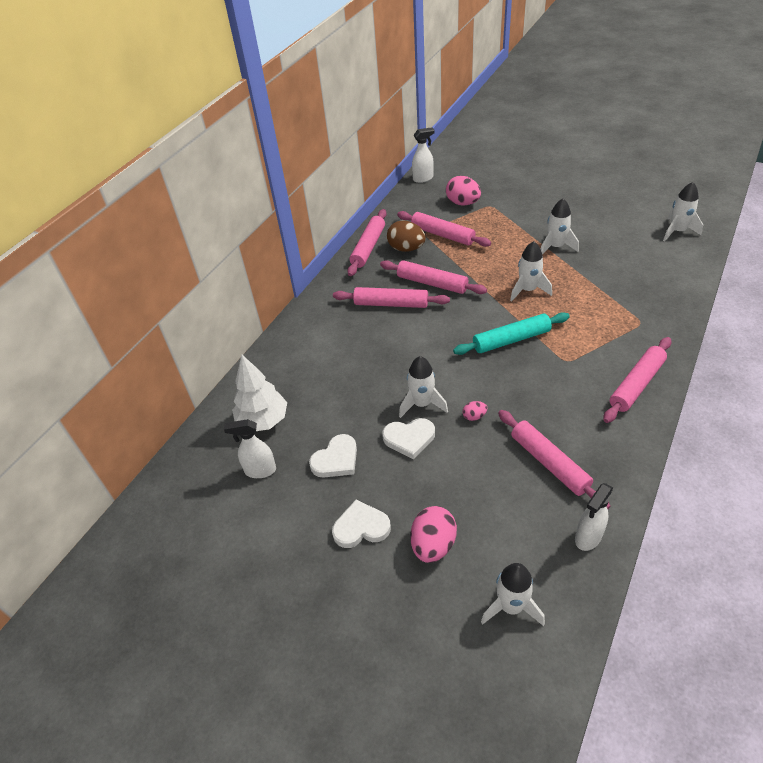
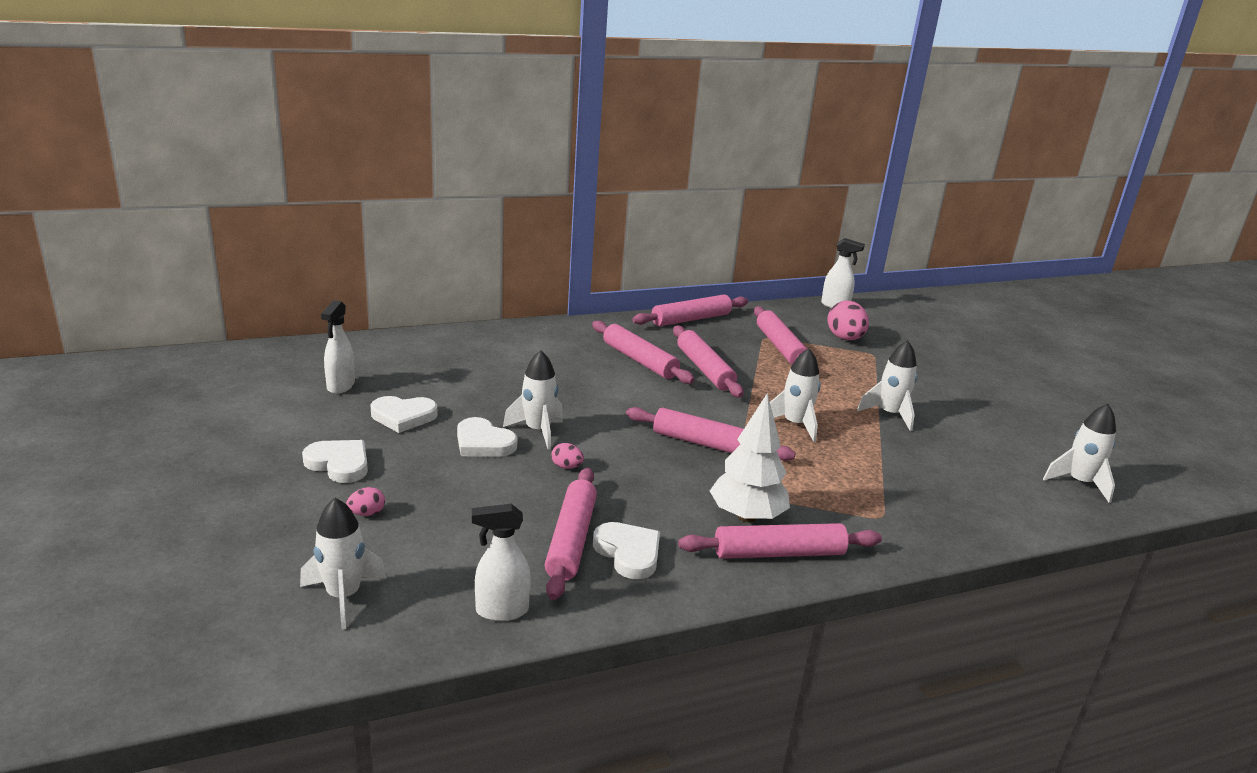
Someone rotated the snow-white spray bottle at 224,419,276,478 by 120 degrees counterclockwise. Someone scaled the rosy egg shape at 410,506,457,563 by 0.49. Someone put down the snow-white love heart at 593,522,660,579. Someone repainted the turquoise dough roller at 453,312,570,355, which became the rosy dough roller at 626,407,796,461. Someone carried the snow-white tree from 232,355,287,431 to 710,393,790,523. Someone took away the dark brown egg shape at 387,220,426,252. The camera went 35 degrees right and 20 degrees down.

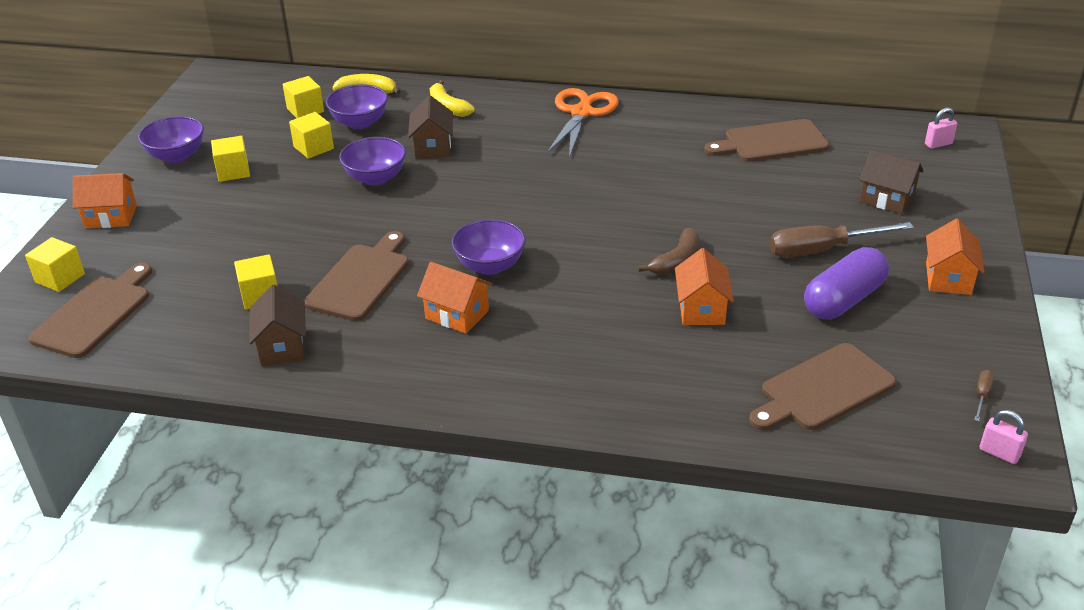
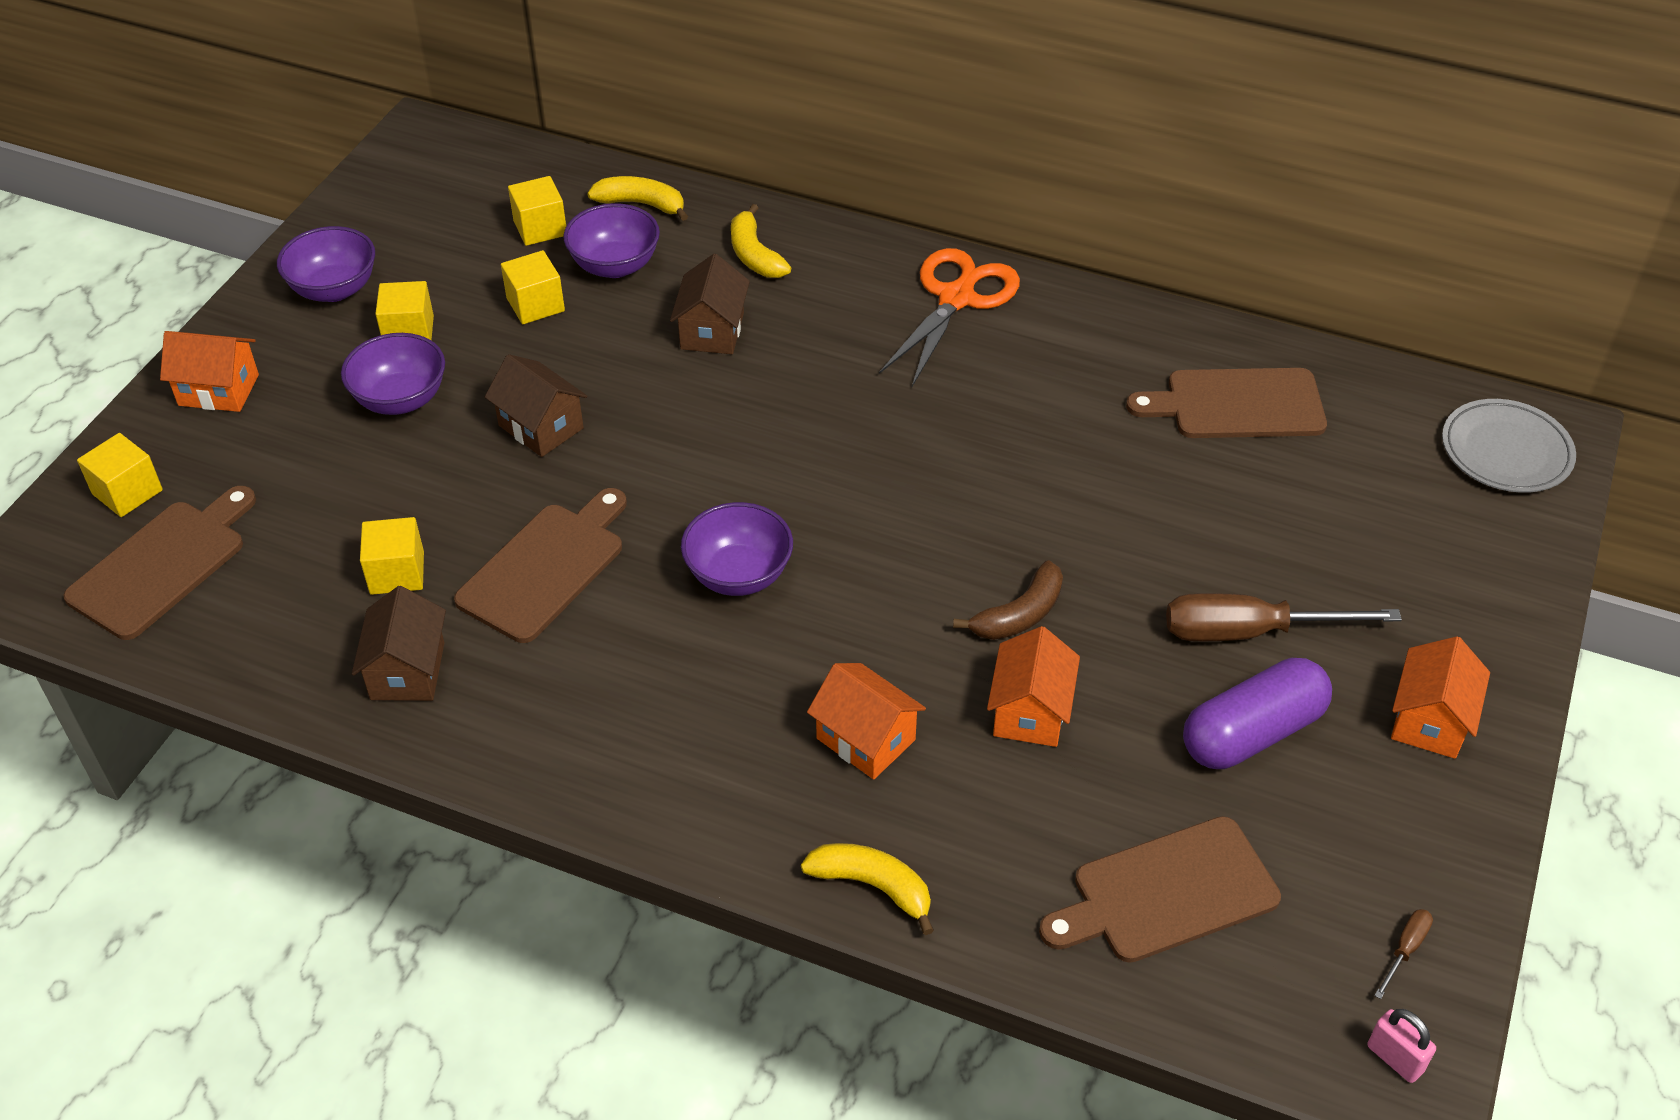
Someone carried the purple serving bowl from 339,137,406,186 to 341,333,445,415. Someone carried the dark brown house from 859,150,924,214 to 485,354,587,457. Someone put down the yellow banana fruit at 801,843,934,935. Someone carried the orange house from 417,262,493,334 to 807,663,926,779. Someone swapped the rosy lock at 925,108,957,149 for the ash-grey dinner plate at 1442,399,1576,493. The camera went 10 degrees right and 10 degrees up.

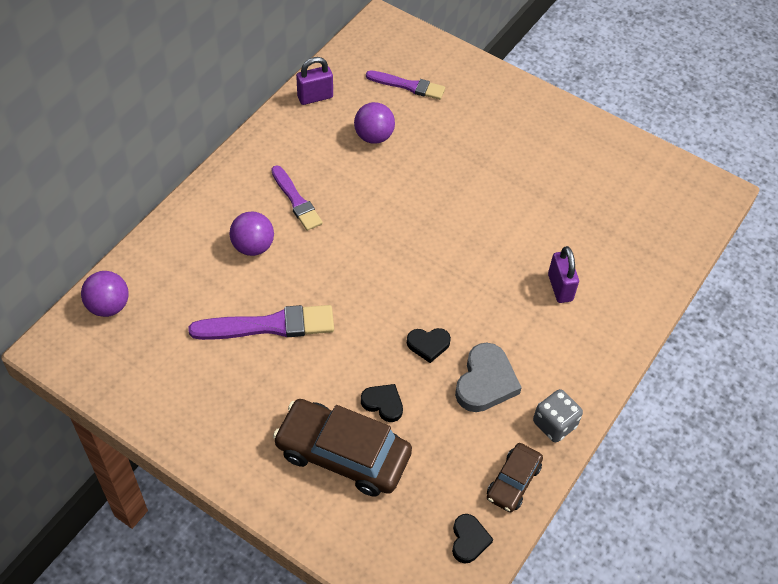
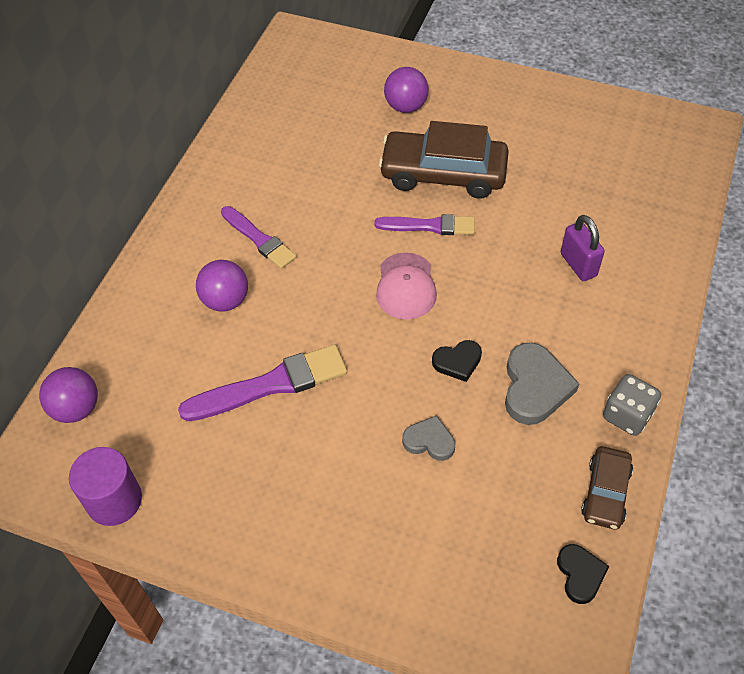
Someone put down the purple solid cylinder at 69,447,142,526. Someone carried the purple brush from 366,70,445,100 to 374,214,475,235. Someone put down the rosy cap at 376,252,437,320. Someone carried the dark brown car from 273,399,412,497 to 379,121,509,199. Someone carried the purple ball from 354,102,395,144 to 384,67,429,113. Someone repainted the jet-black love heart at 361,384,403,422, which became the ash-grey love heart at 402,415,455,461. Someone took away the purple lock at 296,57,333,105. The camera went 10 degrees left and 0 degrees up.

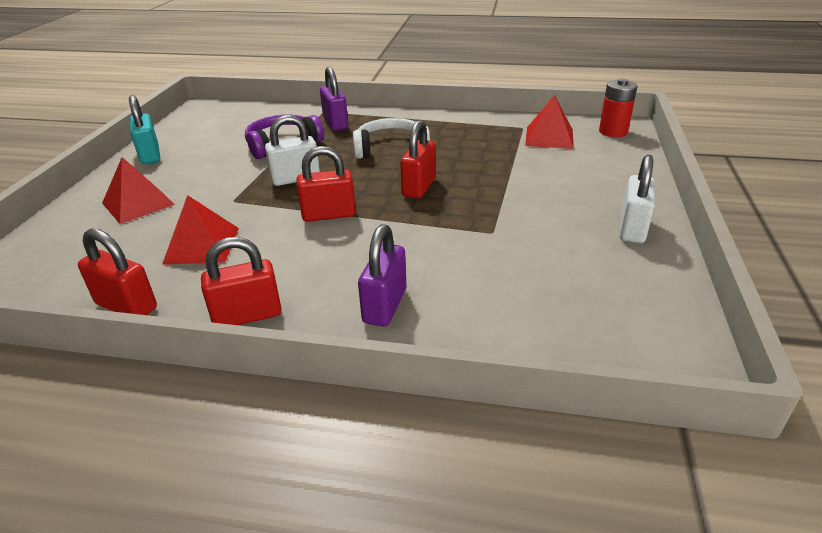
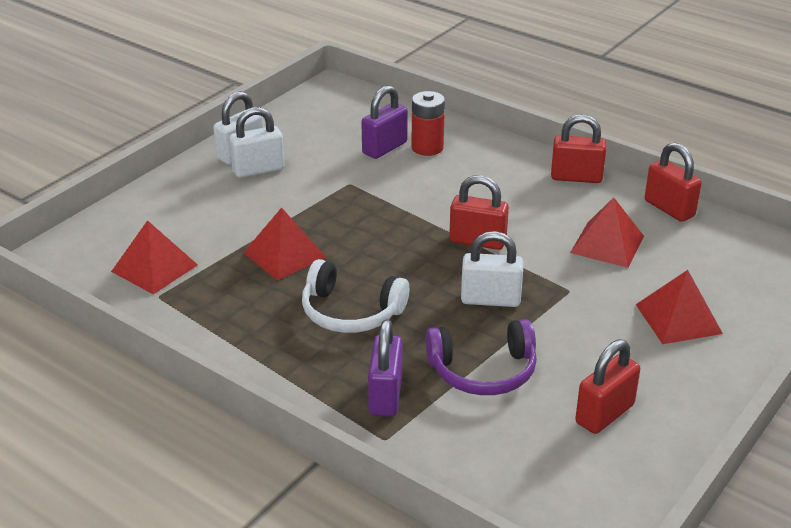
Someone put down the snow-white lock at 229,107,284,178. Someone put down the scarlet solid pyramid at 243,207,327,280. Someone carried the purple lock from 358,224,406,327 to 361,85,408,159. Someone carried the scarlet AA battery from 599,79,638,137 to 411,91,445,156. Someone carried the scarlet lock from 400,120,436,199 to 575,339,640,434. Someone took away the turquoise lock at 129,95,160,164. The camera went 155 degrees left and 0 degrees up.

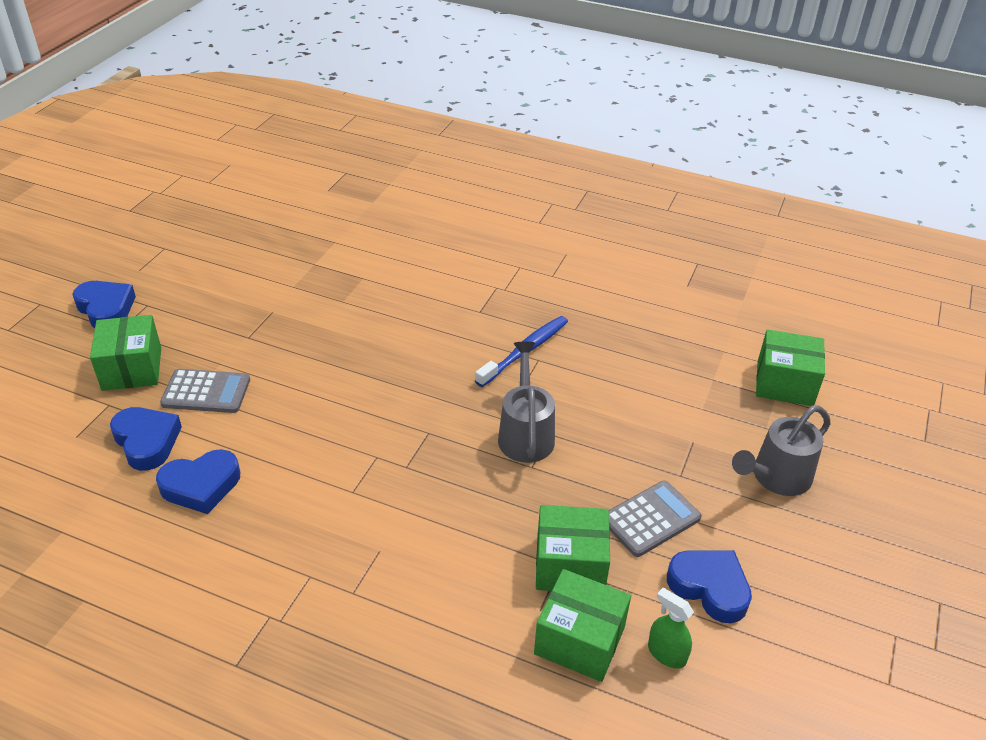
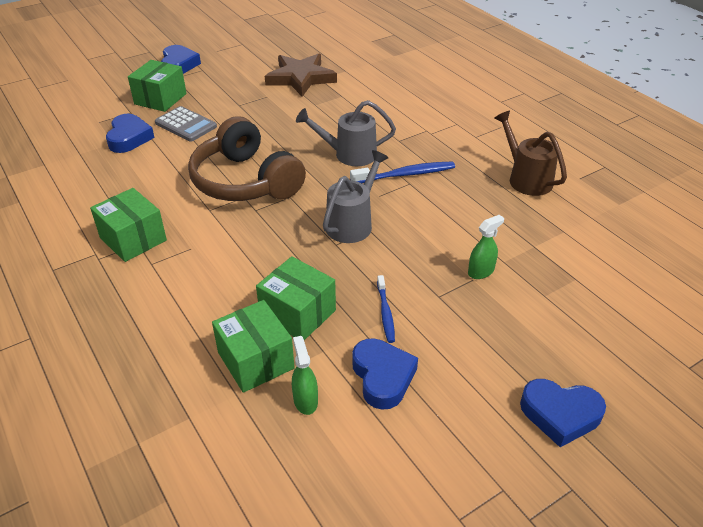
Someone carried the emerald box from 756,329,825,406 to 90,188,167,262. Someone put down the dark brown over-ear headphones at 188,116,306,201. Someone put down the dark brown star shape at 265,53,337,97. Someone carried the ash-grey sprinkling can from 732,405,831,496 to 296,100,396,166. Someone swapped the ash-grey calculator at 609,480,702,557 for the royal blue toothbrush at 377,275,395,343. Someone put down the emerald spray bottle at 468,215,504,279. Someone put down the dark brown sprinkling can at 494,111,567,196. Someone carried the royal blue love heart from 156,449,240,514 to 520,379,606,447. The camera went 35 degrees right and 0 degrees up.

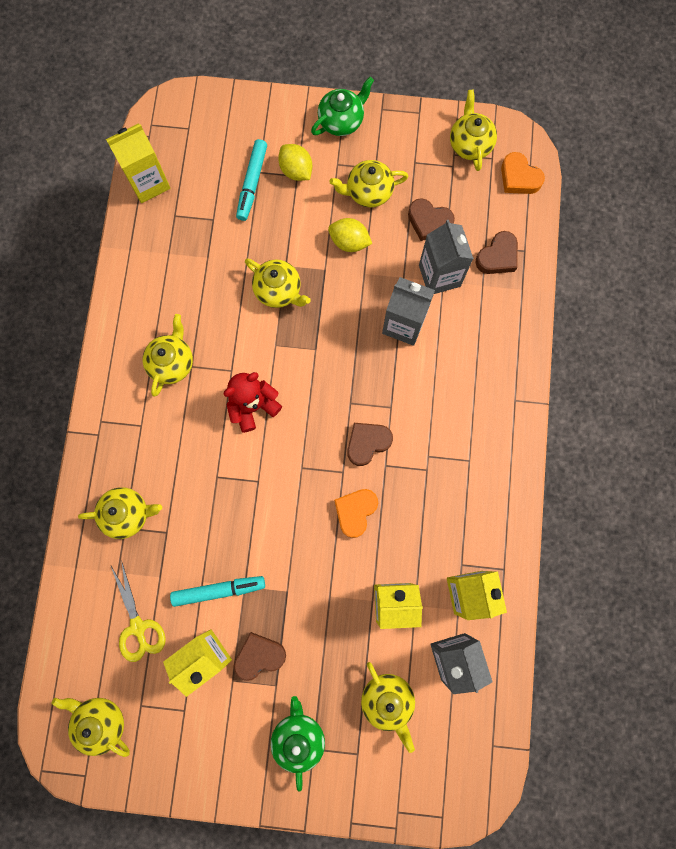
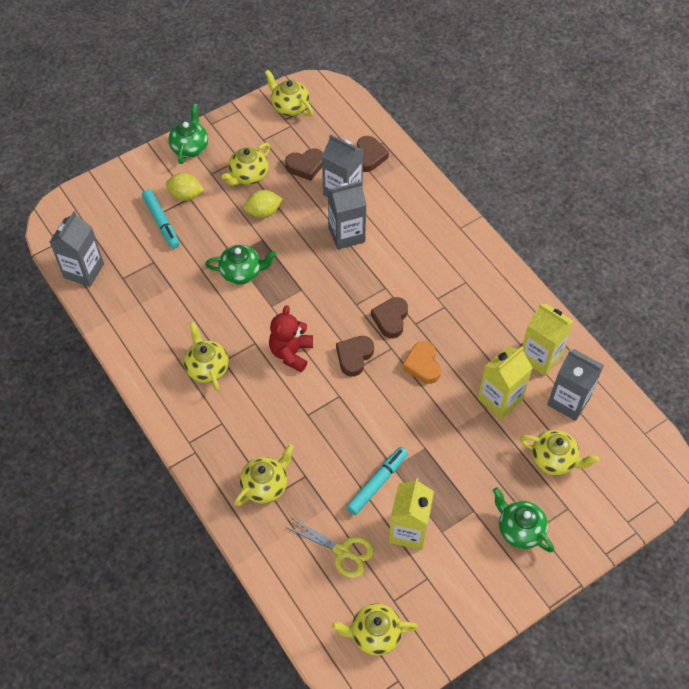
Someone repainted the yellow milk carton at 106,123,171,203, which became the ash-grey milk carton at 50,211,104,287. Someone repainted the yellow teapot at 245,258,311,308, which became the emerald teapot at 205,245,277,284. Someone carried the dark brown love heart from 234,632,286,681 to 336,336,374,377. Someone took away the orange love heart at 501,152,545,194. The camera went 40 degrees left and 20 degrees down.

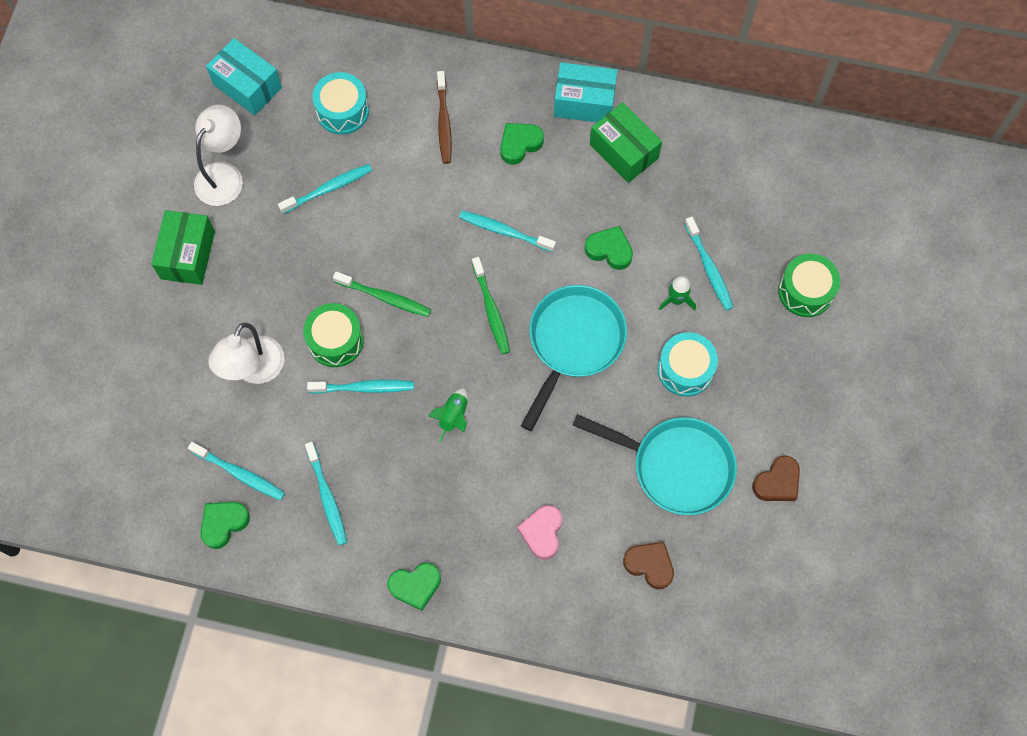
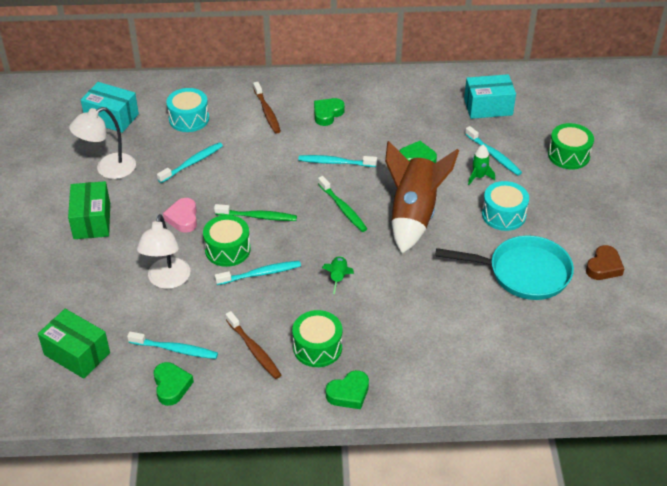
Someone carried the emerald box from 590,102,662,183 to 38,309,110,379. Someone rotated the snow-white desk lamp at 194,105,243,206 by 135 degrees counterclockwise. Someone rotated the emerald love heart at 200,502,250,549 by 135 degrees clockwise. Someone carried the rosy love heart from 517,505,562,560 to 163,198,197,233. Someone repainted the turquoise toothbrush at 305,442,347,546, which became the dark brown toothbrush at 225,311,281,379. Someone put down the emerald toy drum at 292,310,342,367. Someone swapped the turquoise skillet at 521,285,627,431 for the dark brown toy rocket at 385,141,459,254. Someone carried the turquoise box from 554,62,618,122 to 464,74,516,119. Someone took away the dark brown love heart at 623,542,674,589. The camera went 15 degrees left and 25 degrees down.

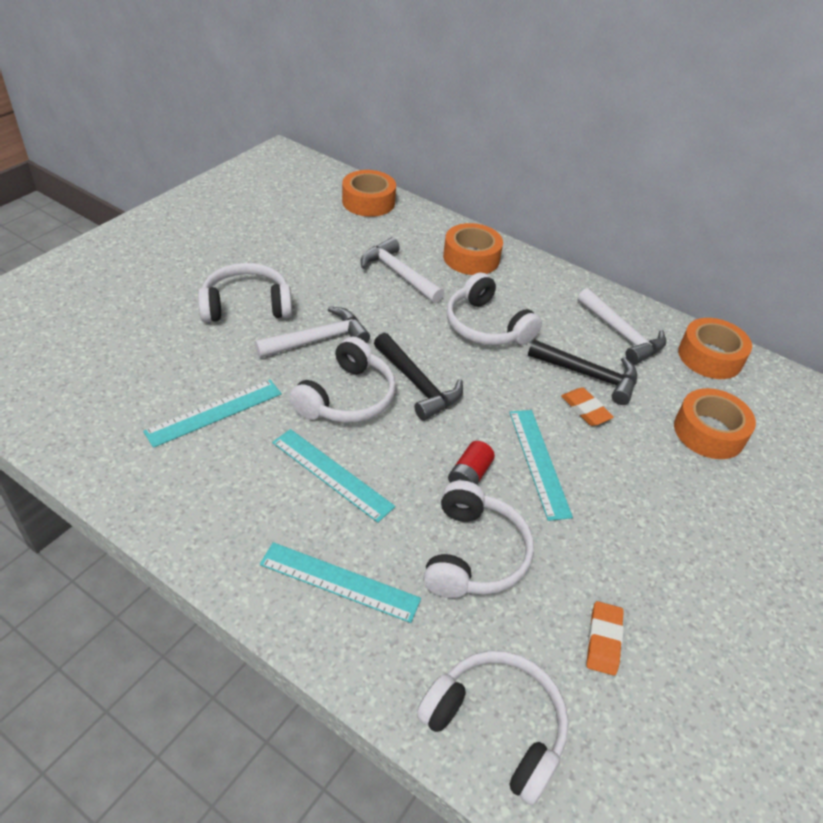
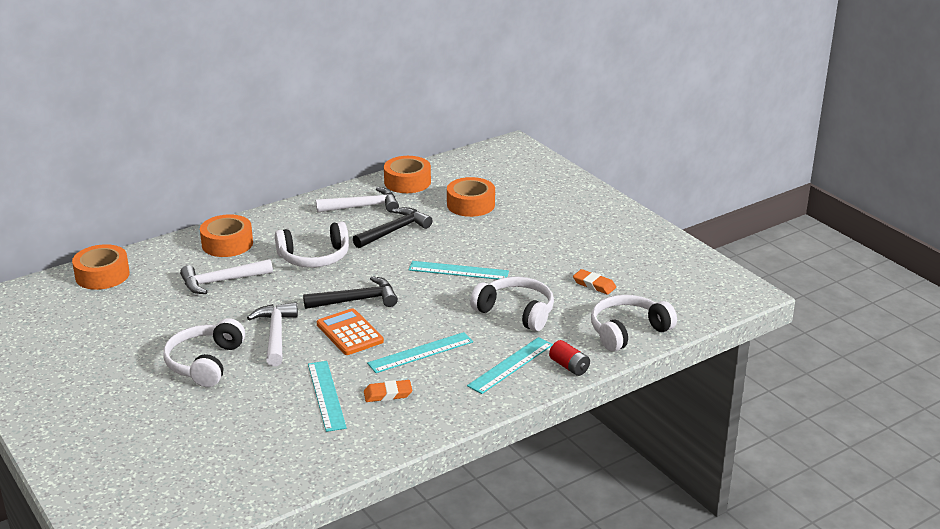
Someone swapped the snow-white over-ear headphones at 289,337,396,423 for the orange calculator at 317,308,384,355. Someone carried the orange pencil eraser from 561,387,614,426 to 364,380,412,402. Someone carried the scarlet AA battery from 448,441,495,485 to 549,340,590,376. The camera went 65 degrees left and 15 degrees down.

